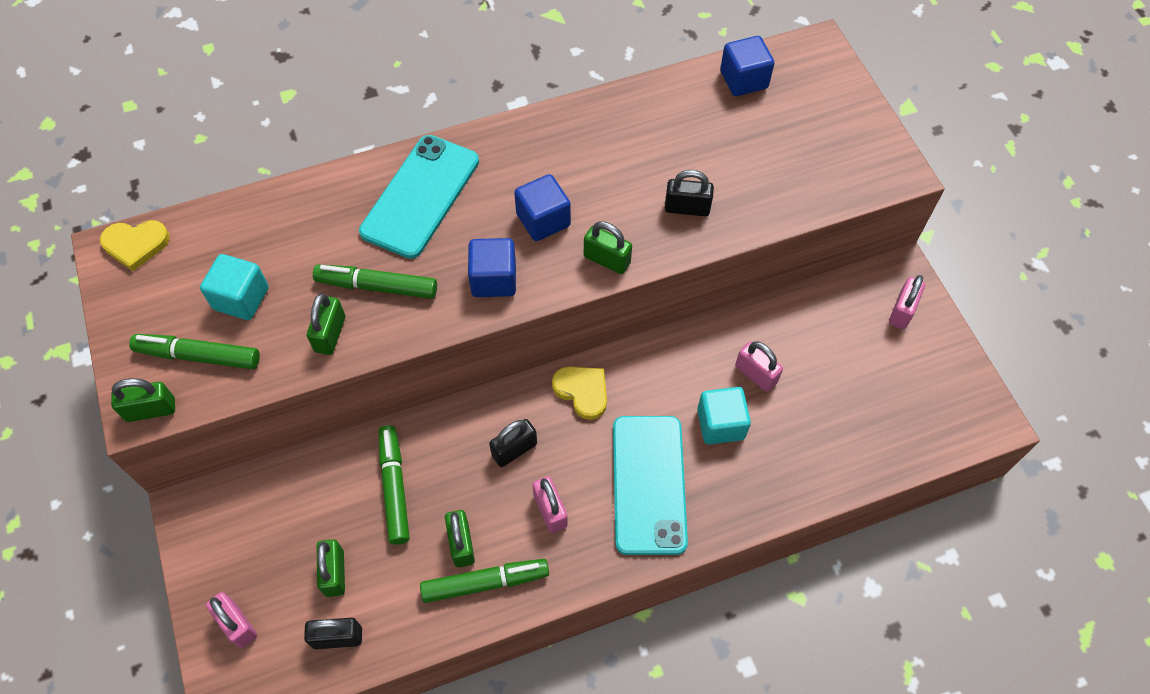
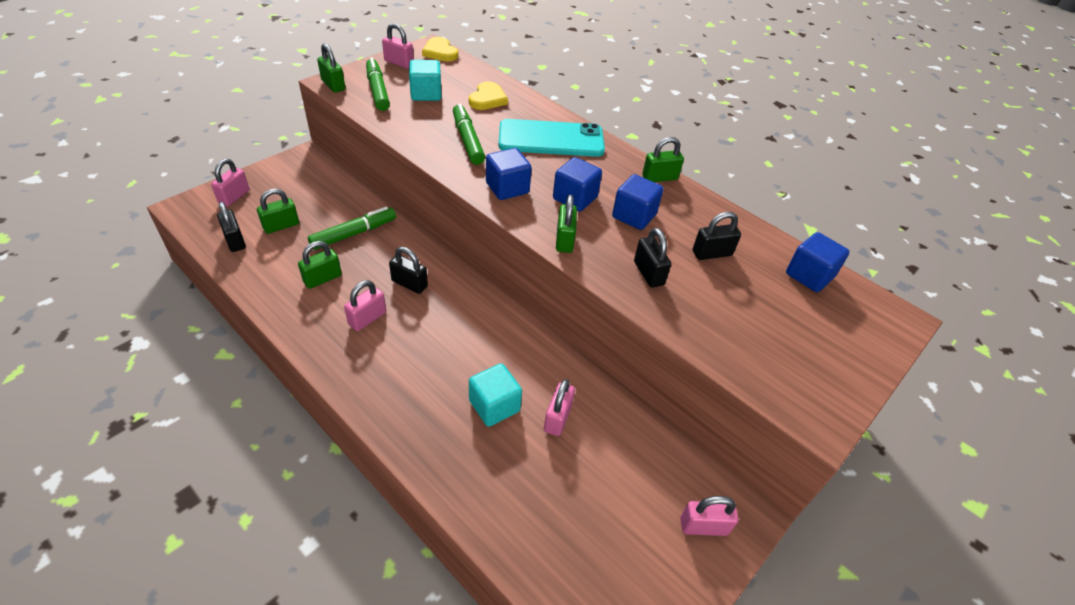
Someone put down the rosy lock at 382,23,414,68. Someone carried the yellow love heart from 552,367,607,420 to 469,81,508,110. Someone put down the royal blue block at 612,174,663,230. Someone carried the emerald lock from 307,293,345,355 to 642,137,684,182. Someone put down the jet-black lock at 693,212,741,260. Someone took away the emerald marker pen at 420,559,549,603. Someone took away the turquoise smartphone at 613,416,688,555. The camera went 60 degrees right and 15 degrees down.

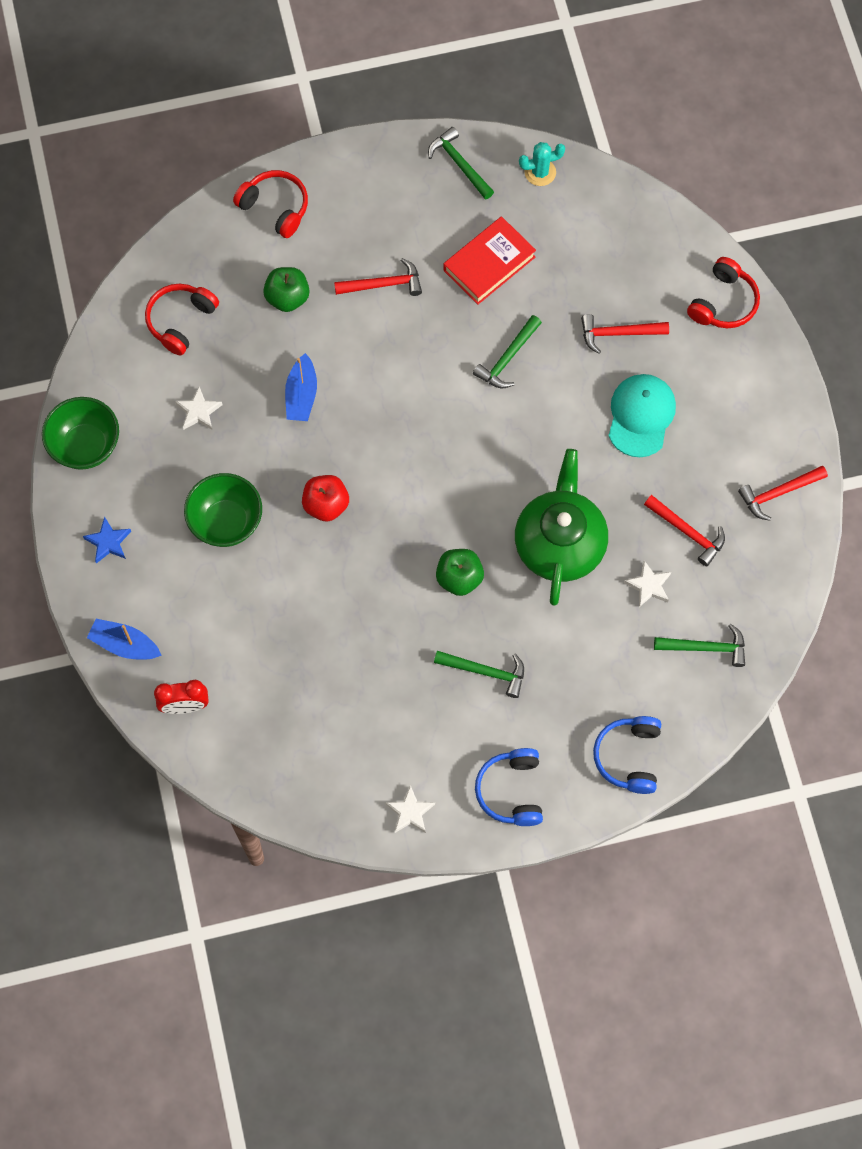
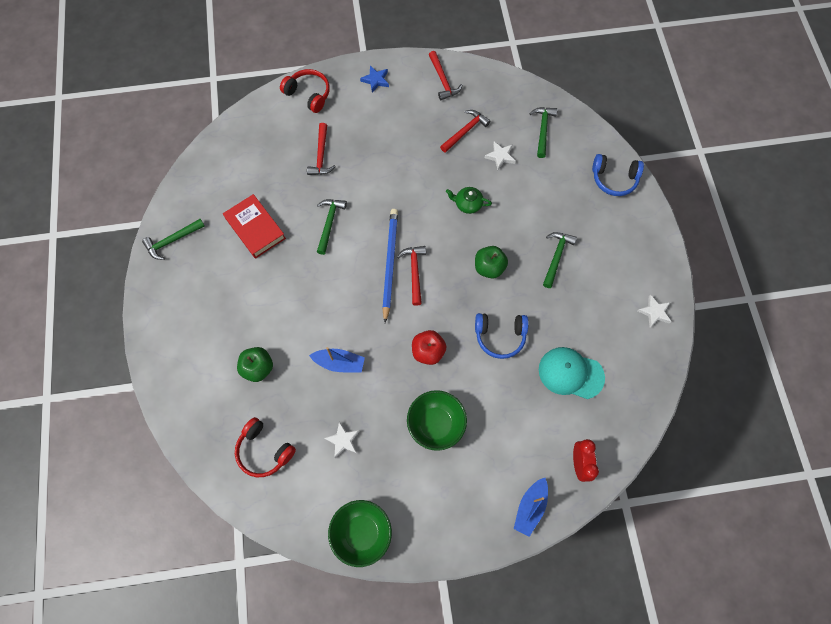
Someone rotated the emerald hammer at 473,315,542,388 by 120 degrees counterclockwise. Someone carried the royal blue star shape from 83,516,131,563 to 360,66,389,93. Someone put down the royal blue lead pencil at 382,209,398,323. Someone carried the scarlet hammer from 334,258,422,296 to 397,246,426,306. Someone scaled the emerald teapot at 515,449,608,605 by 0.45. Someone carried the royal blue over-ear headphones from 475,748,543,826 to 475,313,528,359. Someone carried the turquoise cap from 608,374,676,457 to 539,347,605,399. Someone took away the scarlet over-ear headphones at 233,170,308,238. Someone took away the turquoise cactus at 519,142,565,186. The camera went 85 degrees left and 0 degrees up.

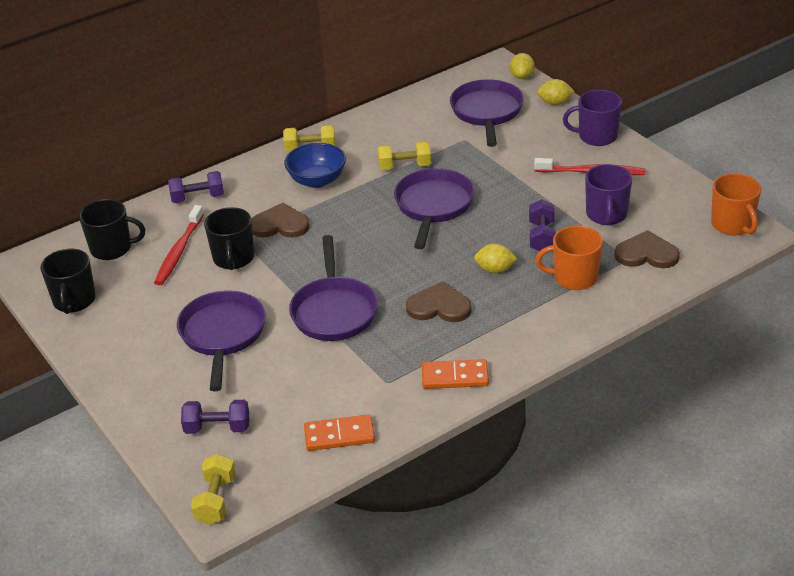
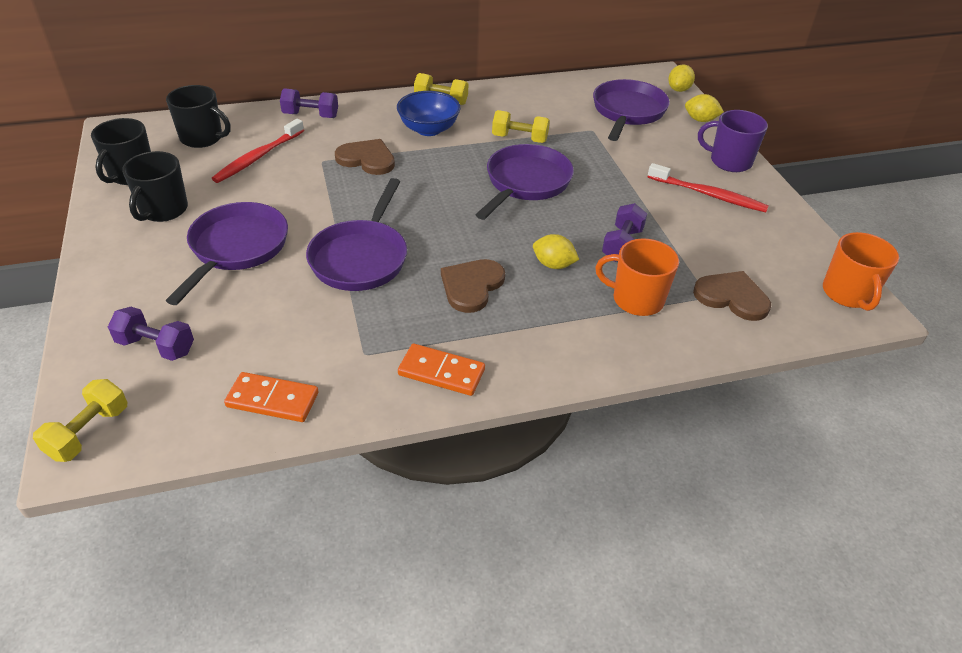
Someone carried the jet-black coffee mug from 204,207,254,270 to 122,151,188,222. Someone rotated the dark brown love heart at 406,281,472,322 by 90 degrees counterclockwise. Someone took away the purple coffee mug at 585,164,632,225. The camera went 15 degrees right and 5 degrees up.

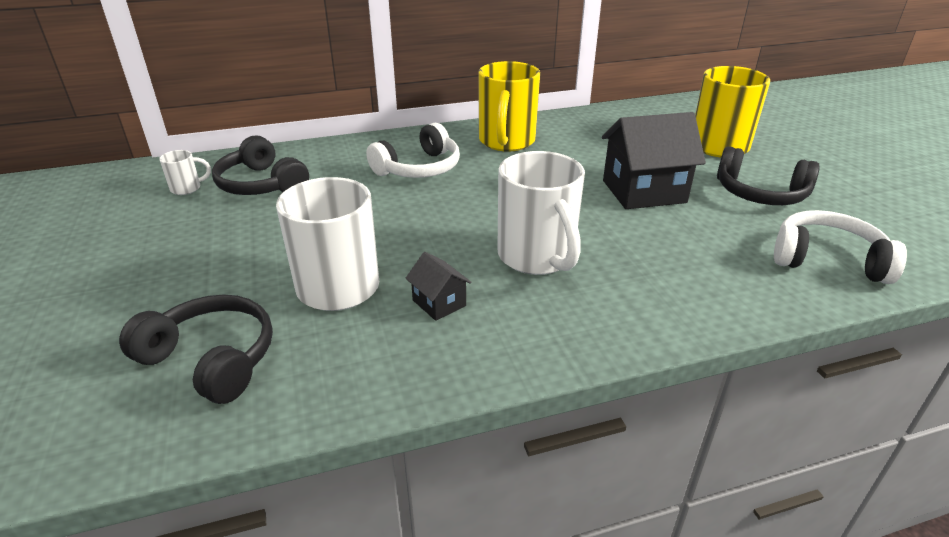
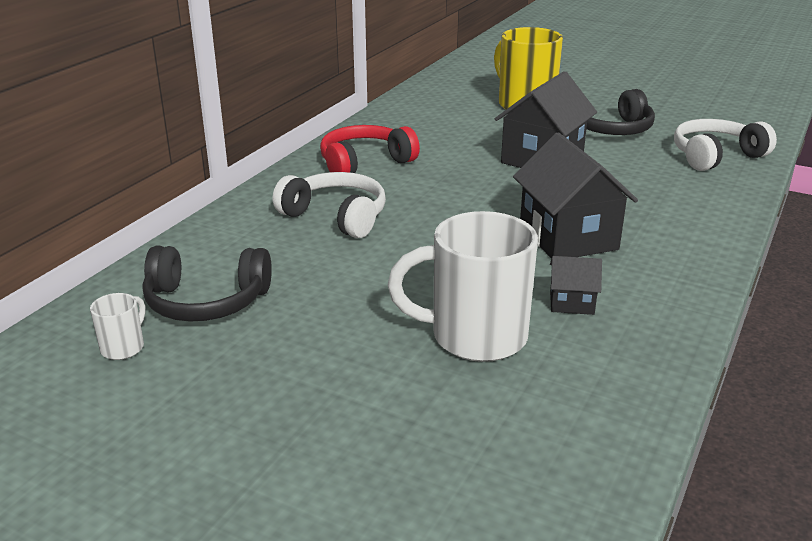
Someone rotated the snow-white over-ear headphones at 366,123,460,178 by 60 degrees counterclockwise. Someone swapped the yellow coffee mug at 478,61,540,152 for the scarlet over-ear headphones at 320,125,420,173. Someone swapped the snow-white coffee mug at 497,151,585,275 for the jet-black house at 513,132,638,259. Someone took away the jet-black over-ear headphones at 119,294,273,404. The camera went 45 degrees left and 5 degrees down.

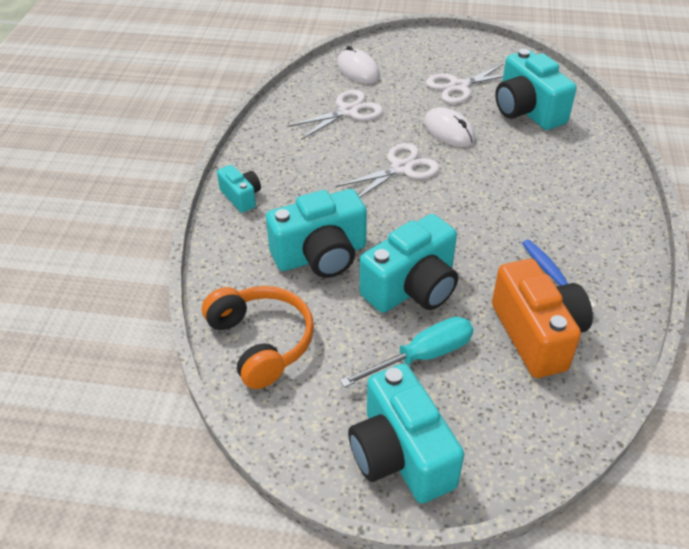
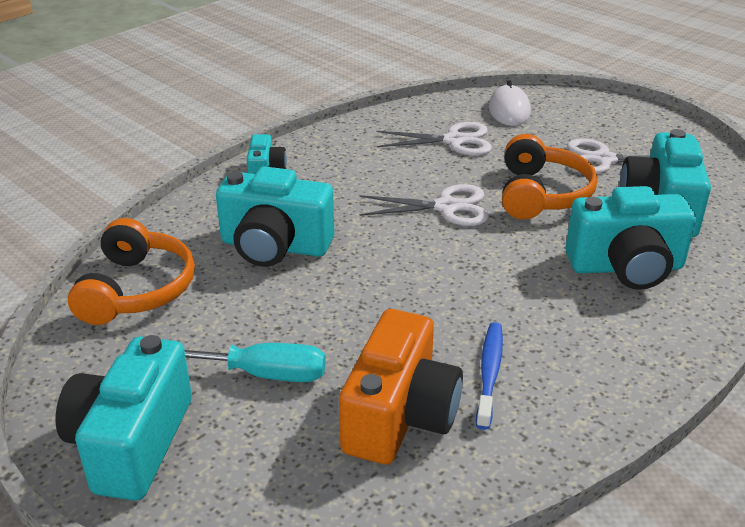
Someone swapped the snow-white computer mouse at 424,107,476,147 for the orange over-ear headphones at 502,134,597,219. Someone carried the turquoise camera from 360,214,458,313 to 565,186,696,290. The camera went 35 degrees right and 10 degrees down.

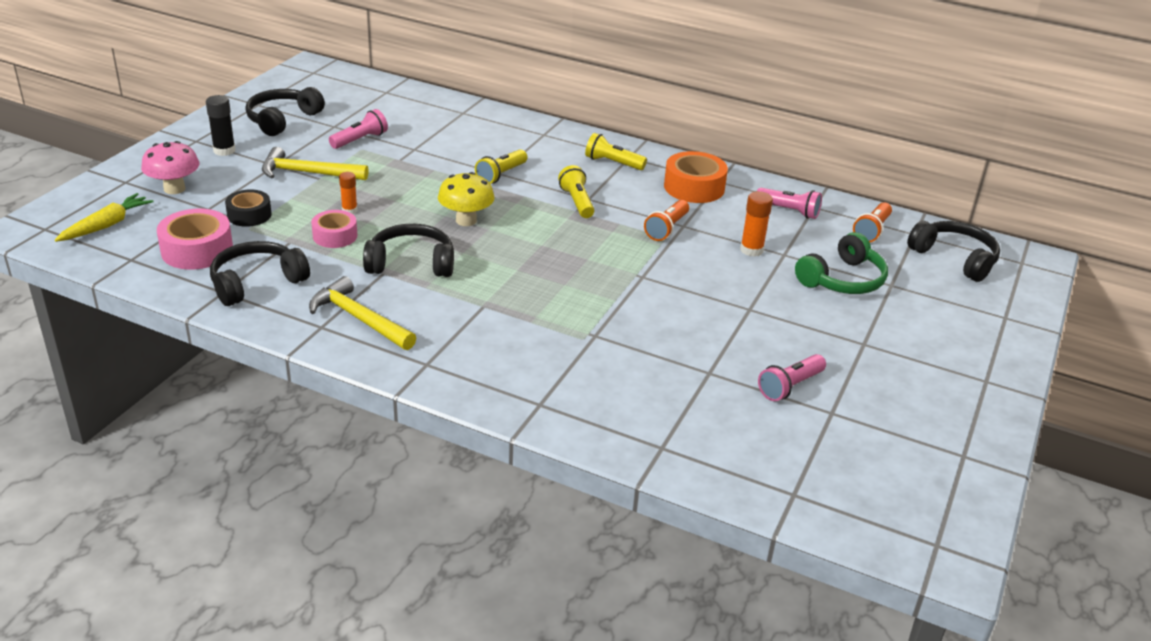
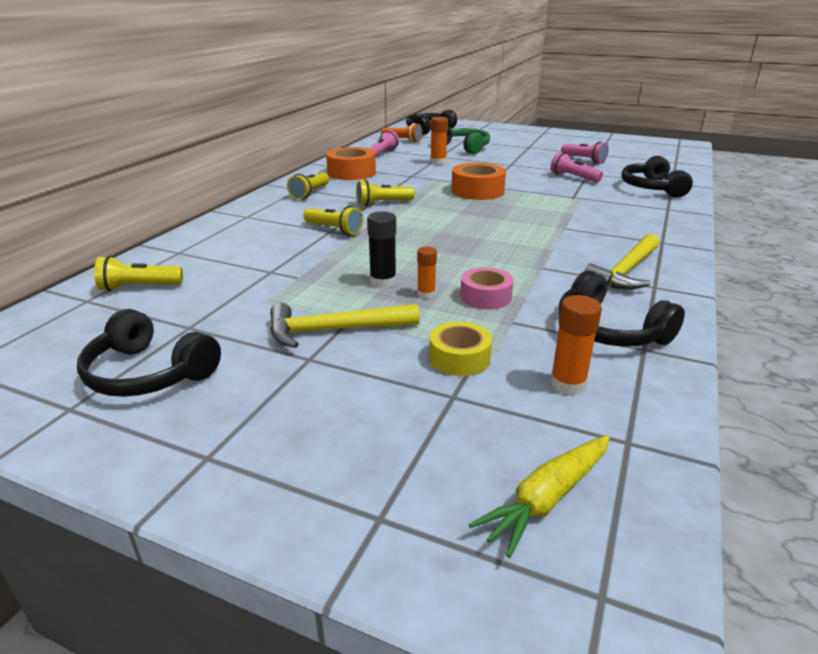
Someone put down the yellow pocket torch at 94,256,183,291. Someone rotated the yellow hammer at 262,147,368,180 by 75 degrees clockwise. Someone carried the jet-black stick of glue from 206,95,236,156 to 367,211,397,288. Someone repainted the jet-black sticky tape at 225,190,272,227, which became the yellow sticky tape at 429,322,492,376. Someone put down the orange sticky tape at 451,163,506,200. Someone rotated the yellow toy carrot at 55,193,154,242 by 75 degrees counterclockwise. Someone swapped the rosy sticky tape at 157,209,233,270 for the orange stick of glue at 550,295,602,395. Someone carried the rosy pocket torch from 329,109,388,149 to 551,152,603,183. Someone carried the jet-black over-ear headphones from 363,224,454,277 to 621,156,693,198. Someone took away the rosy fungus at 141,141,199,194. Someone took away the yellow fungus at 438,172,495,226. Someone took away the orange pocket torch at 644,200,689,241. The camera went 90 degrees left and 5 degrees down.

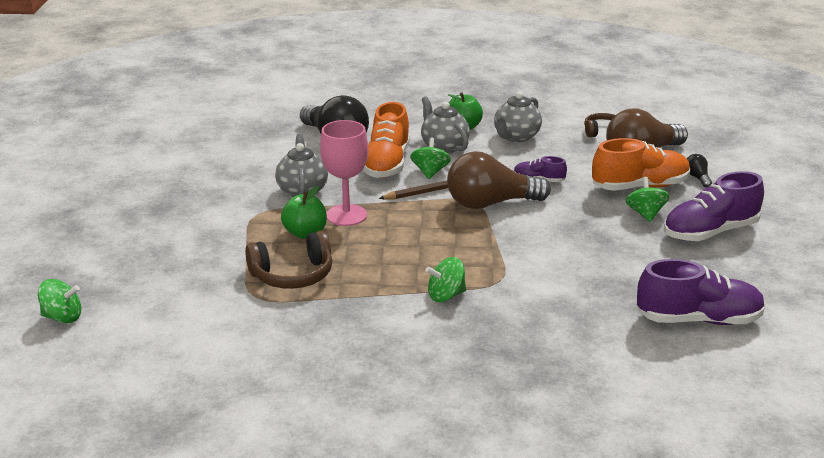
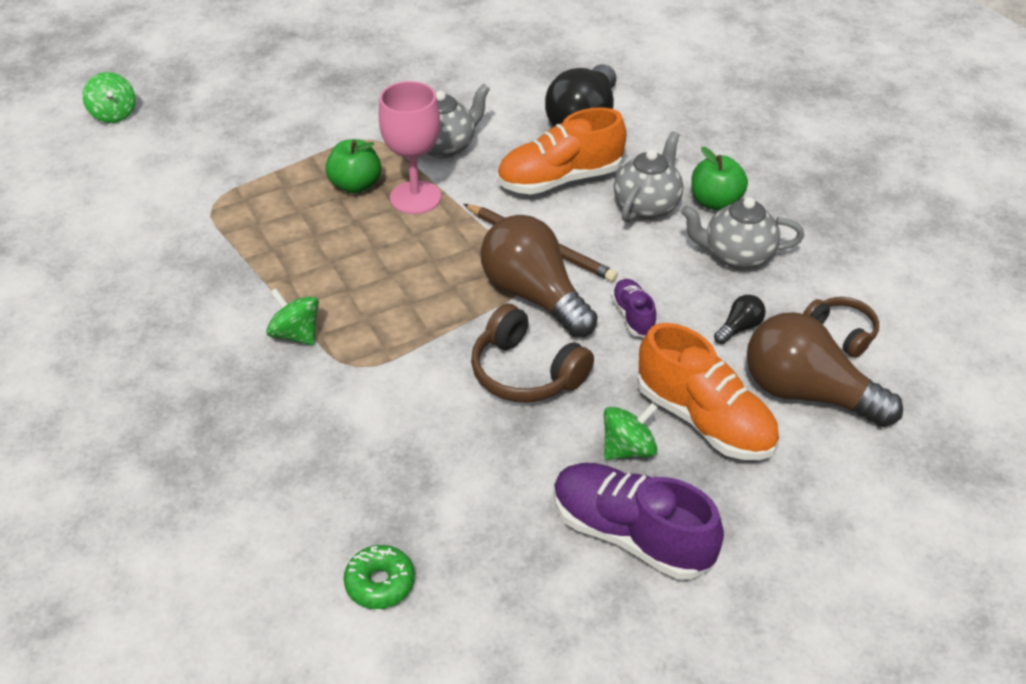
Someone swapped the purple sneaker at 637,259,765,325 for the emerald donut at 344,545,415,609. Someone carried the dark brown over-ear headphones from 245,231,332,289 to 471,304,594,403. Someone carried the jet-black bulb from 687,154,712,188 to 714,295,766,344. Someone took away the emerald whirligig at 410,138,451,179. The camera went 60 degrees right and 15 degrees up.

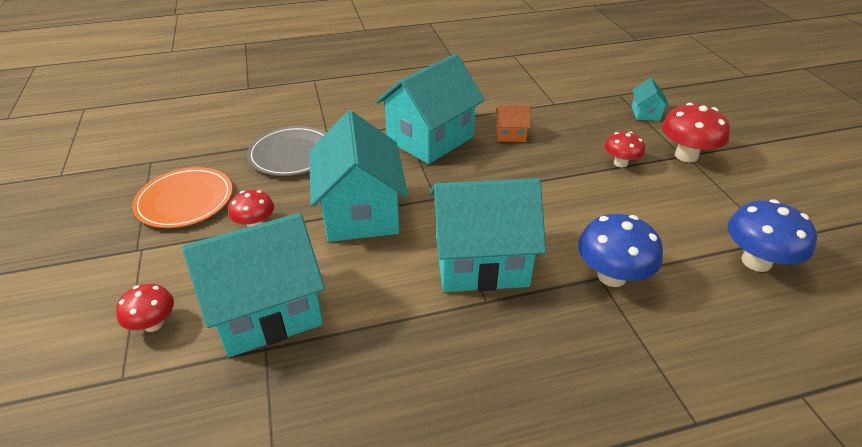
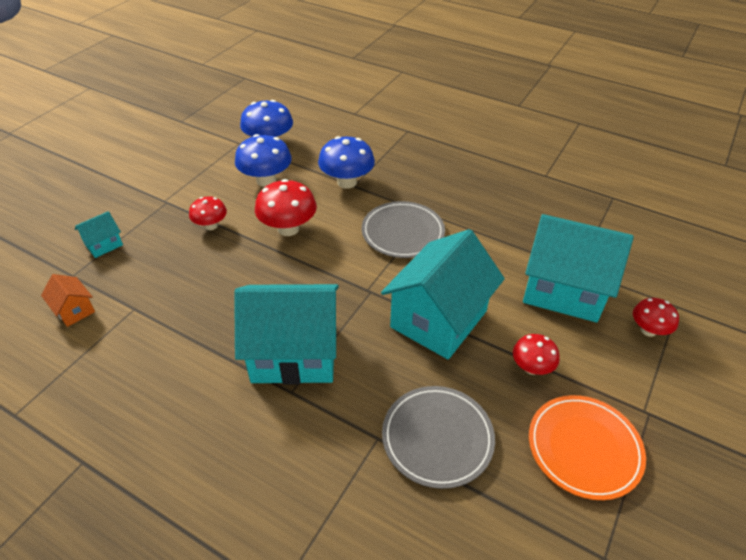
Someone carried the orange house from 496,105,531,142 to 41,274,95,327. Someone put down the royal blue fungus at 235,134,292,187. Someone carried the scarlet fungus from 662,103,730,162 to 255,179,317,236. Someone swapped the turquoise house at 430,178,546,292 for the ash-grey dinner plate at 362,201,445,258. The camera went 135 degrees left and 5 degrees up.

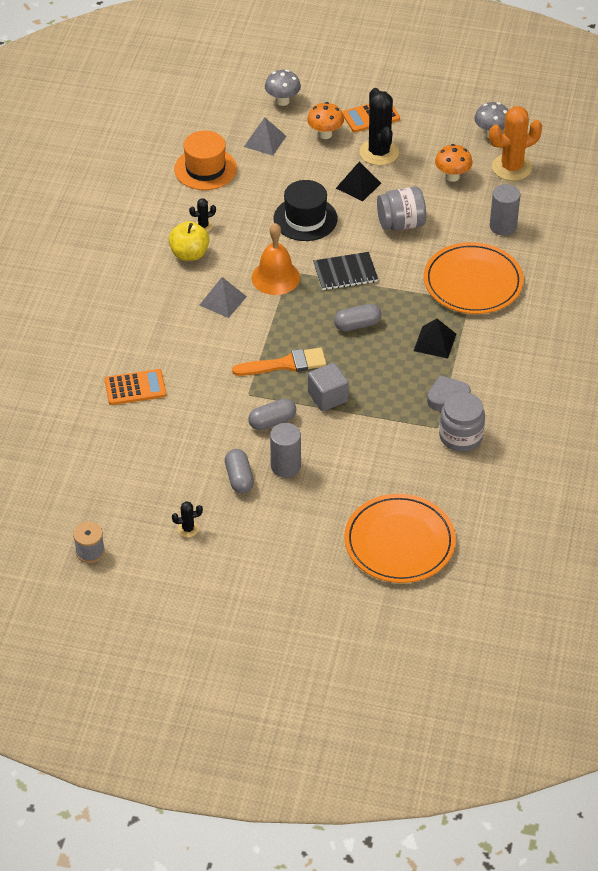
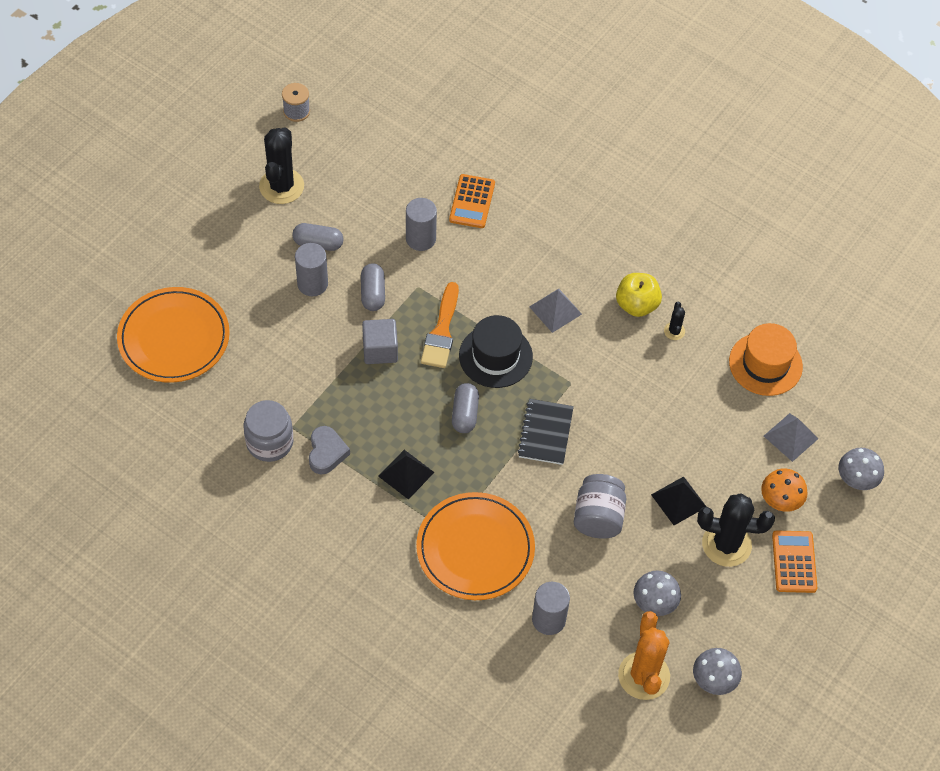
Someone scaled the jet-black cactus at 172,501,203,537 by 2.19. Someone put down the ash-grey solid cylinder at 406,198,437,251. Someone carried the jet-black hat from 273,180,338,241 to 459,315,533,388. Someone repainted the orange fungus at 435,144,473,182, which became the ash-grey fungus at 634,570,681,616. Someone took away the orange hand bell at 251,223,300,295. The camera went 110 degrees right and 10 degrees up.

